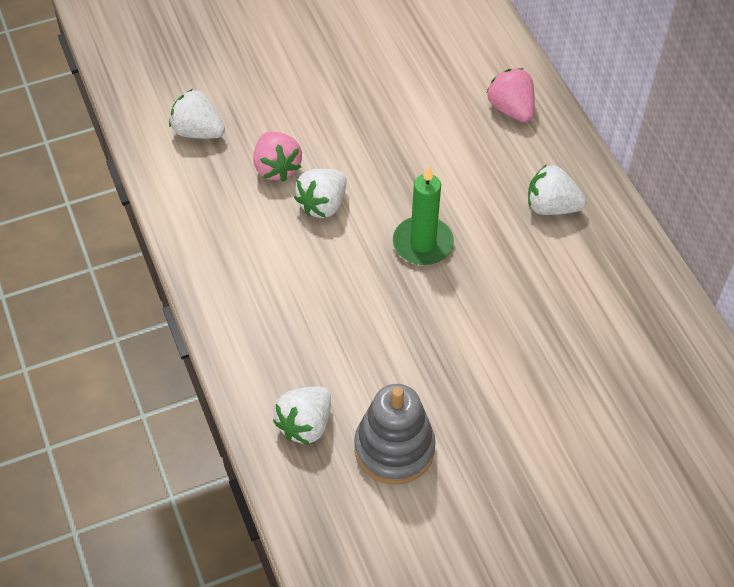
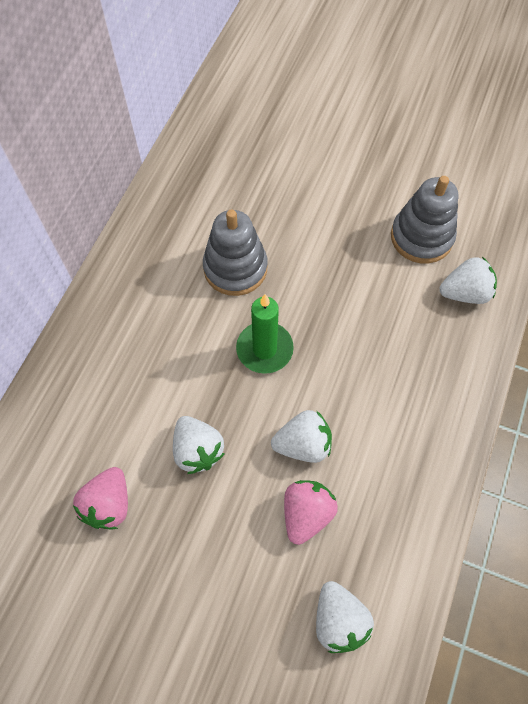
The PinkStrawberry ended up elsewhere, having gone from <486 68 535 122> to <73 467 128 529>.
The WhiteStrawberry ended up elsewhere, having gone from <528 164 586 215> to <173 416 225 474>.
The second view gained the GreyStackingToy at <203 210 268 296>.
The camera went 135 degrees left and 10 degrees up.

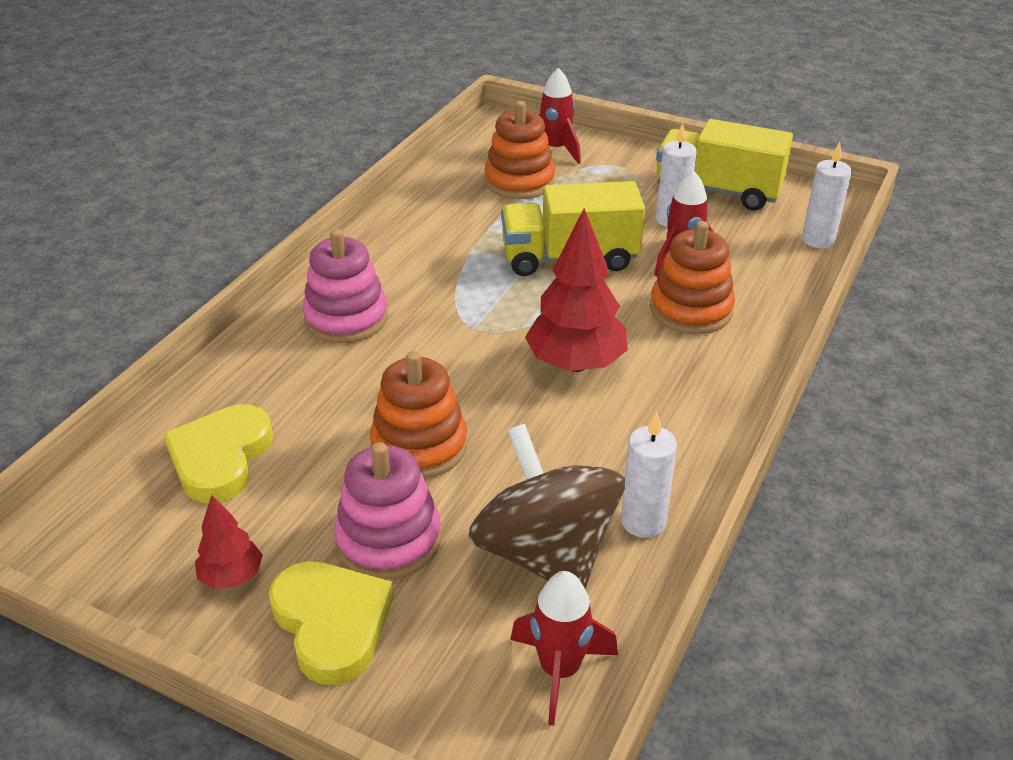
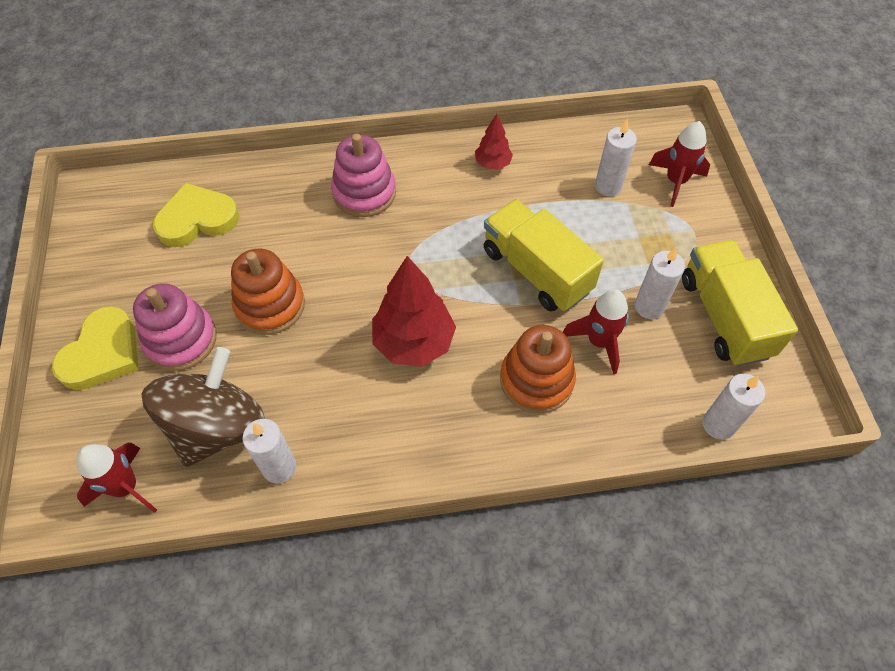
The RedTree ended up elsewhere, having gone from <195 495 263 589> to <475 114 513 170>.
Where the OrangeStackingToy stood at <484 101 555 199>, the WhiteCandle came to stand at <595 119 637 196>.
The camera went 55 degrees right and 20 degrees up.

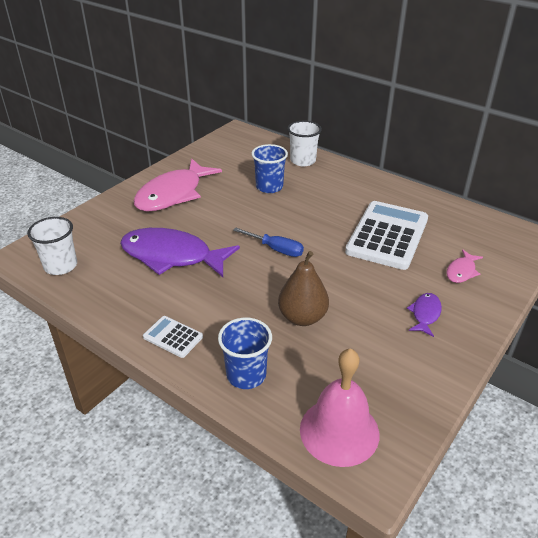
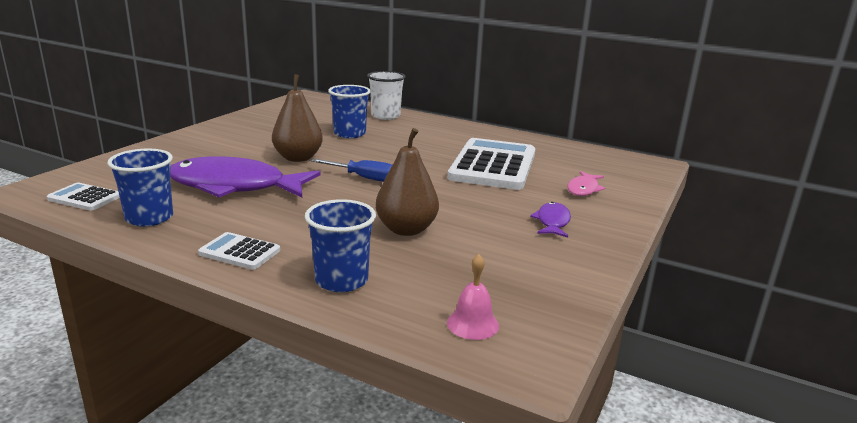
Where the WhiteCup stood at <27 217 77 275>, the WhiteCalculator came to stand at <47 183 120 211>.
The second view gained the BlueCup at <107 149 173 227>.
The second view gained the BrownPear at <272 74 323 162>.
The size of the PinkBell at <300 348 379 467> changed by a factor of 0.50.
The second view lost the PinkFish at <133 158 222 211>.
The camera went 10 degrees left and 15 degrees down.

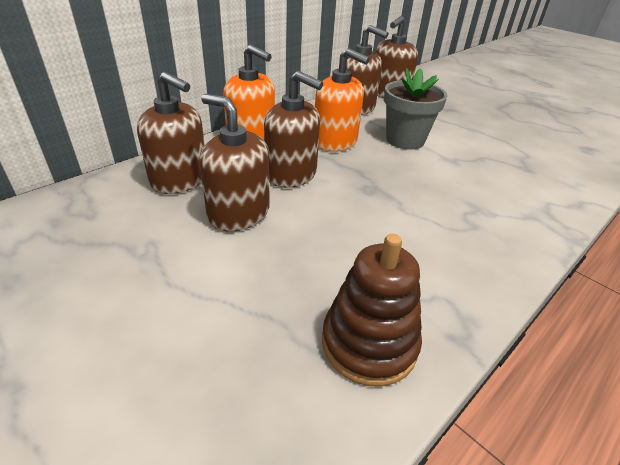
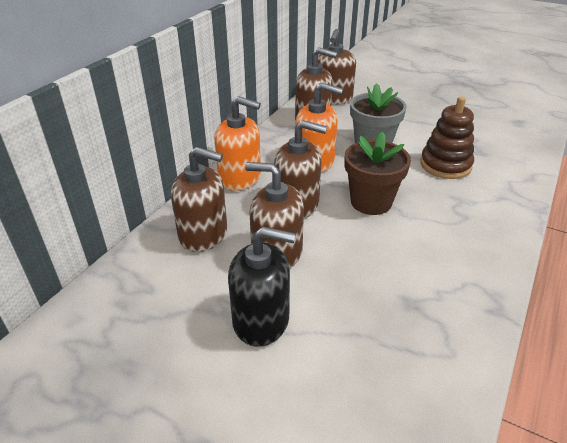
The second view gained the BlackSoapDispenser at <228 227 296 347>.
The second view gained the BrownFlowerPot at <345 132 411 215>.
The BrownStackingToy ended up elsewhere, having gone from <322 234 422 387> to <420 96 474 179>.
The camera went 15 degrees left and 0 degrees up.

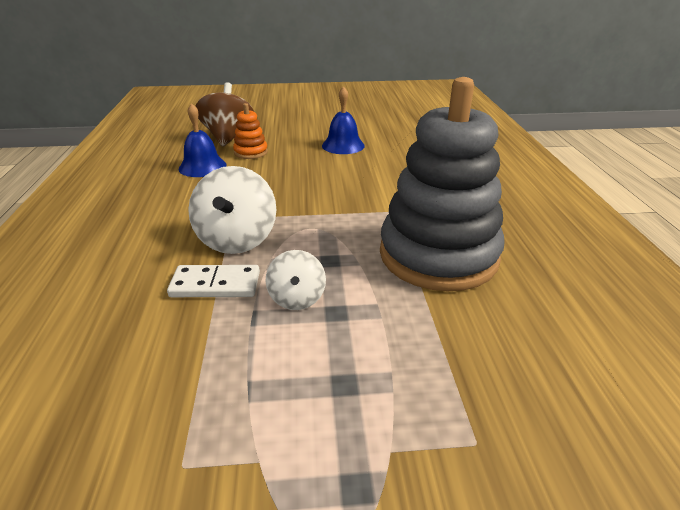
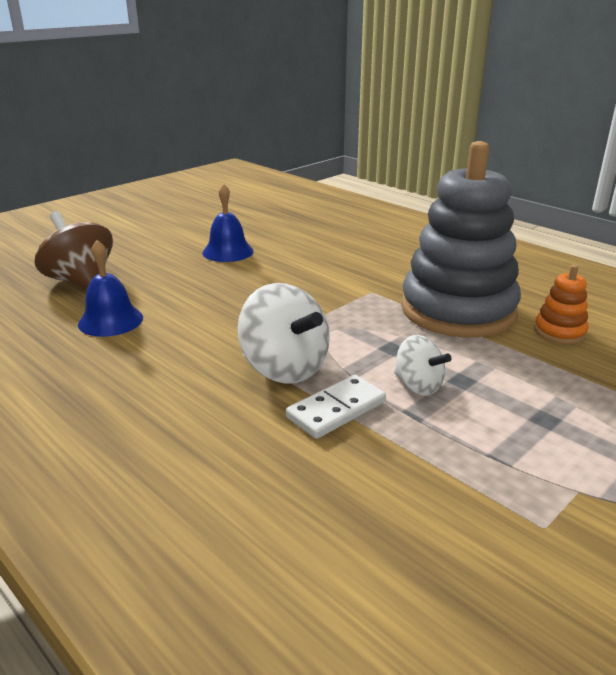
The OrangeStackingToy ended up elsewhere, having gone from <233 103 268 159> to <534 265 589 344>.
The camera went 40 degrees left and 5 degrees down.

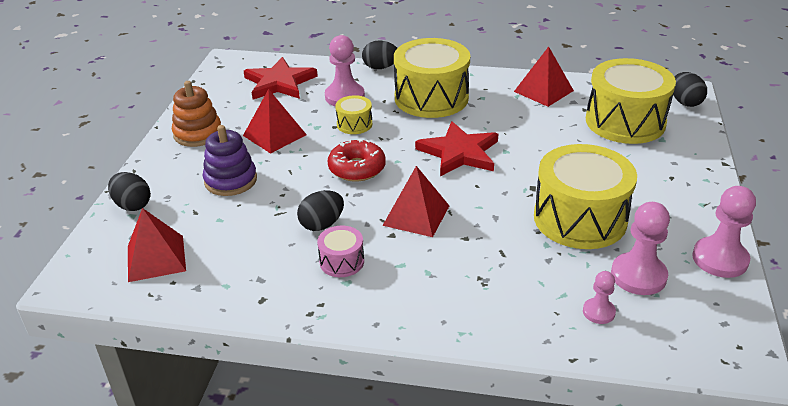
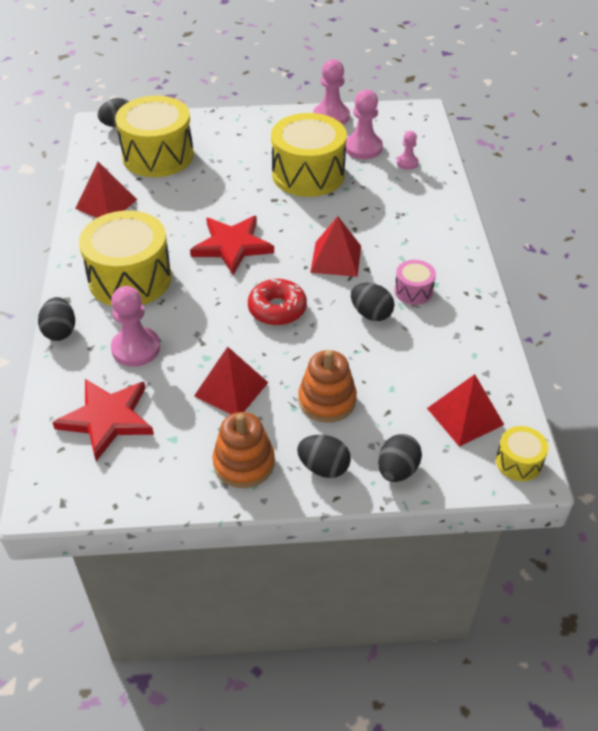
The second view gained the BlackEgg at <297 435 351 478>.
What was the PurpleStackingToy at <203 125 257 196> turned into the OrangeStackingToy at <298 350 357 423>.
The YellowDrum ended up elsewhere, having gone from <335 95 372 134> to <496 426 548 481>.
The camera went 105 degrees left and 10 degrees up.

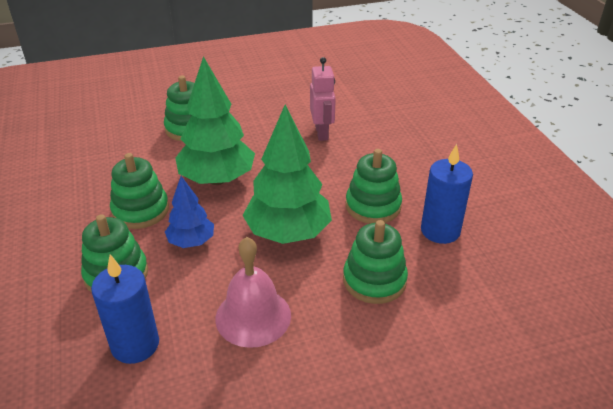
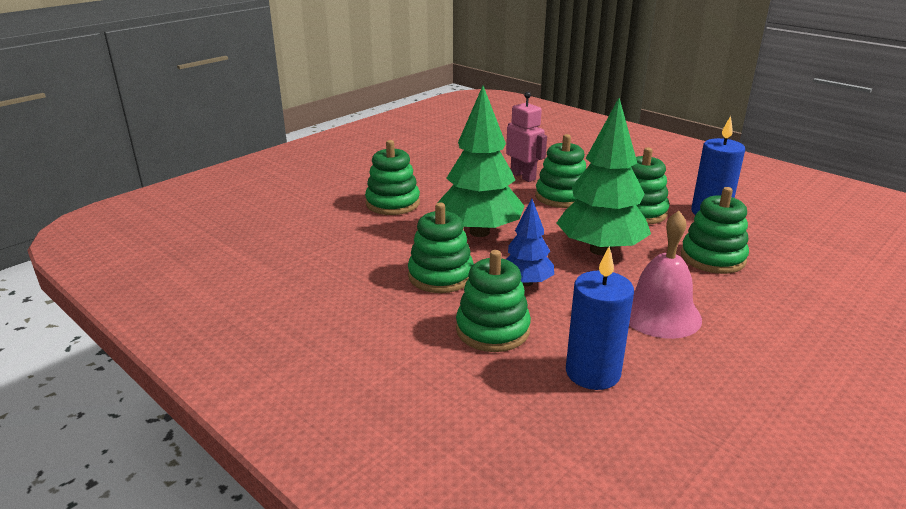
The second view gained the GreenStackingToy at <535 134 586 208>.
The camera went 30 degrees left and 10 degrees down.

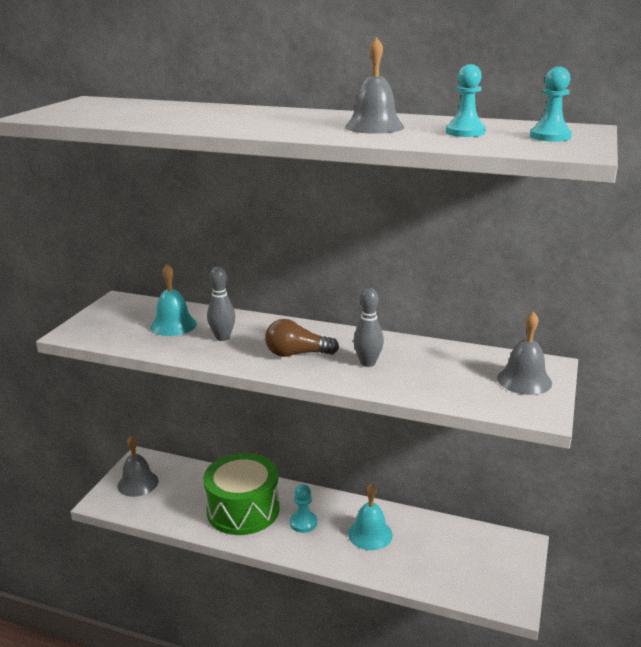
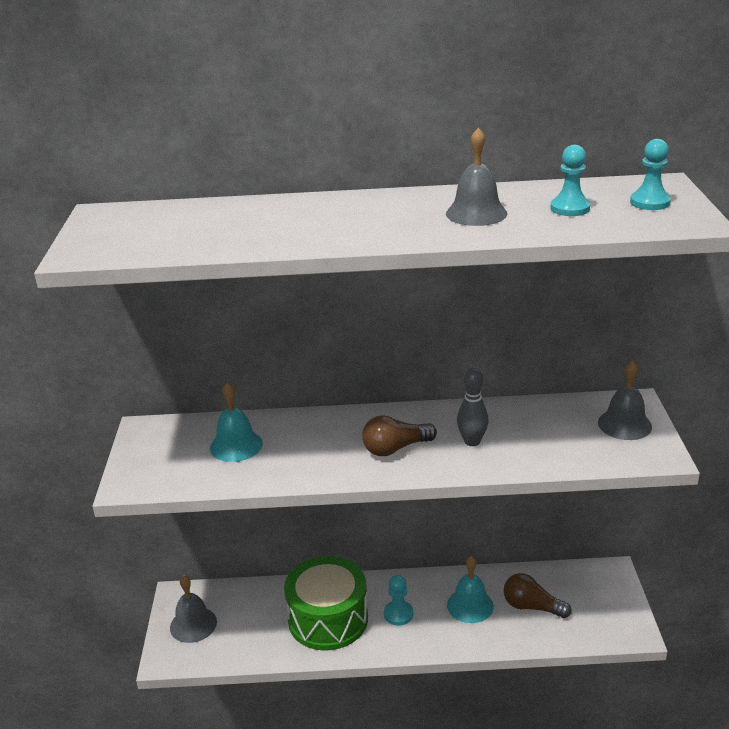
The second view gained the BrownLightBulb at <504 573 572 618>.
The second view lost the GreyBowlingPin at <207 266 235 341>.
The camera went 20 degrees left and 5 degrees up.

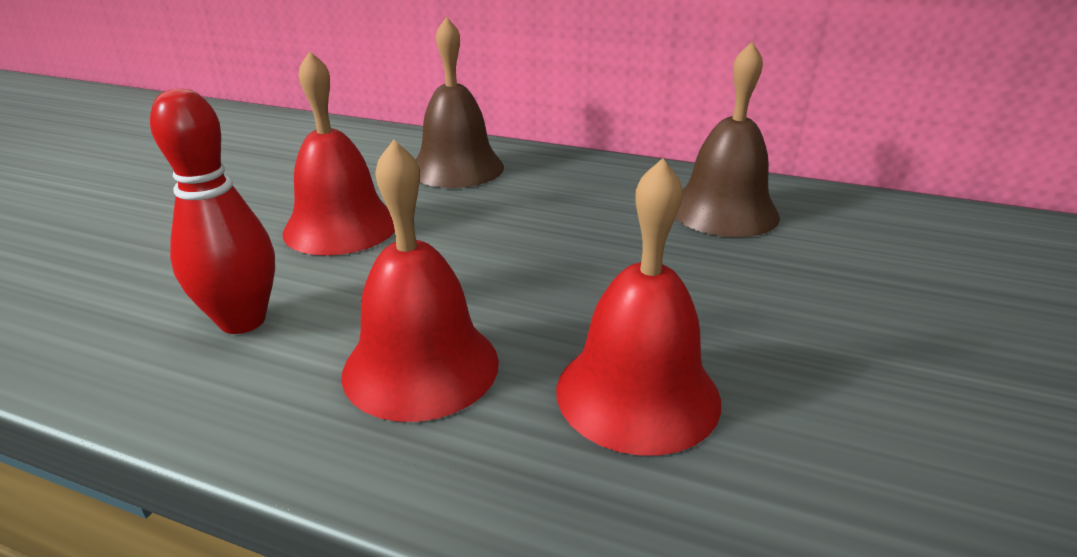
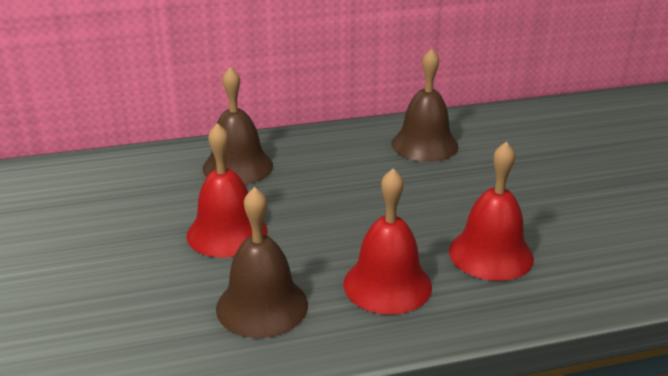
Where the RedBowlingPin stood at <150 89 275 334>, the BrownBell came to stand at <216 187 308 338>.
The camera went 35 degrees left and 0 degrees up.

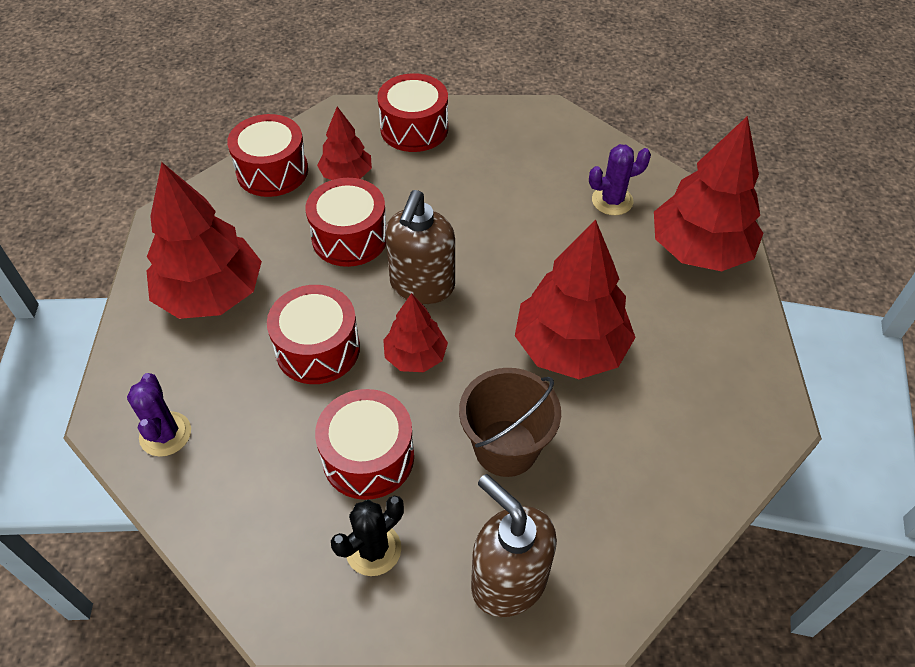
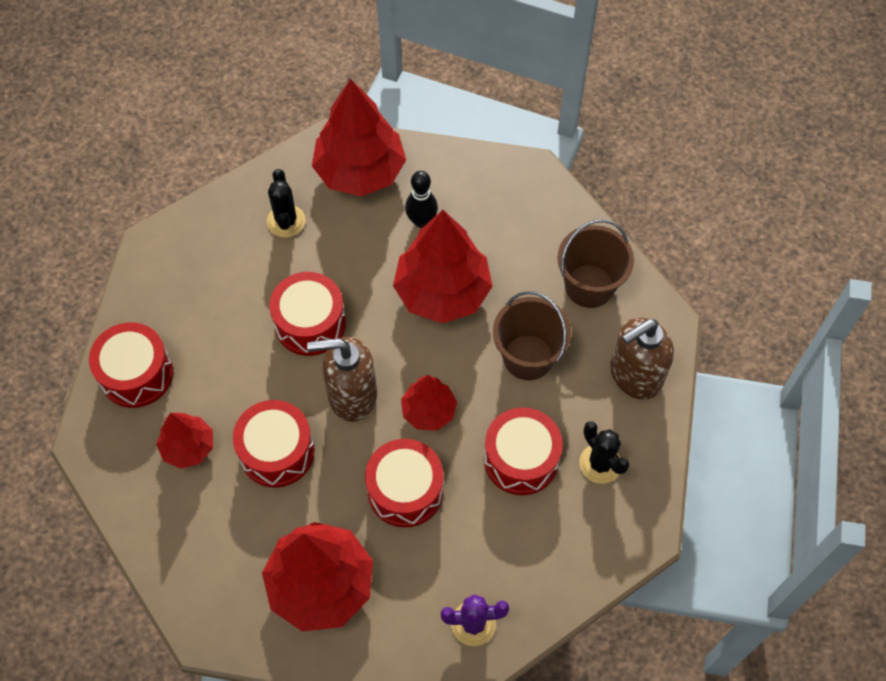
What was the PurpleCactus at <589 144 651 215> turned into the BlackCactus at <267 169 306 237>.
The RedDrum ended up elsewhere, having gone from <227 114 308 197> to <269 272 346 356>.
The BrownSoapDispenser at <385 190 455 304> ended up facing another way, 150 degrees clockwise from before.
The second view gained the BlackBowlingPin at <405 171 438 228>.
The second view gained the BrownBucket at <557 219 634 308>.
The camera went 80 degrees left and 10 degrees up.

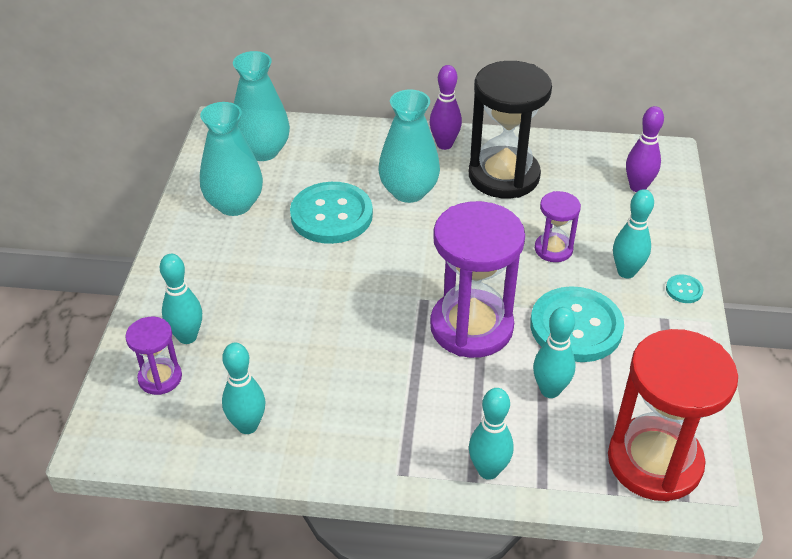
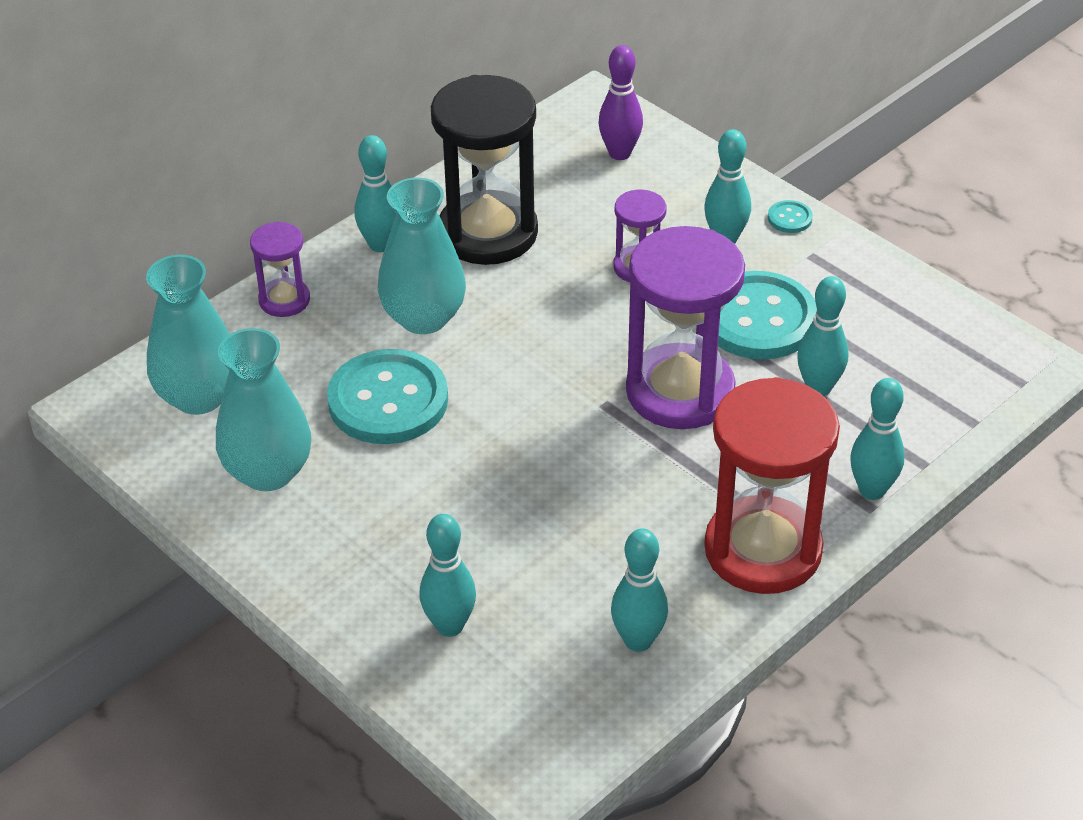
The PurpleHourglass ended up elsewhere, having gone from <125 317 182 395> to <250 221 310 317>.
What was the PurpleBowlingPin at <429 65 462 150> turned into the TurquoiseBowlingPin at <355 135 396 252>.
The RedHourglass ended up elsewhere, having gone from <608 329 738 501> to <704 377 840 594>.
The camera went 50 degrees left and 0 degrees up.

